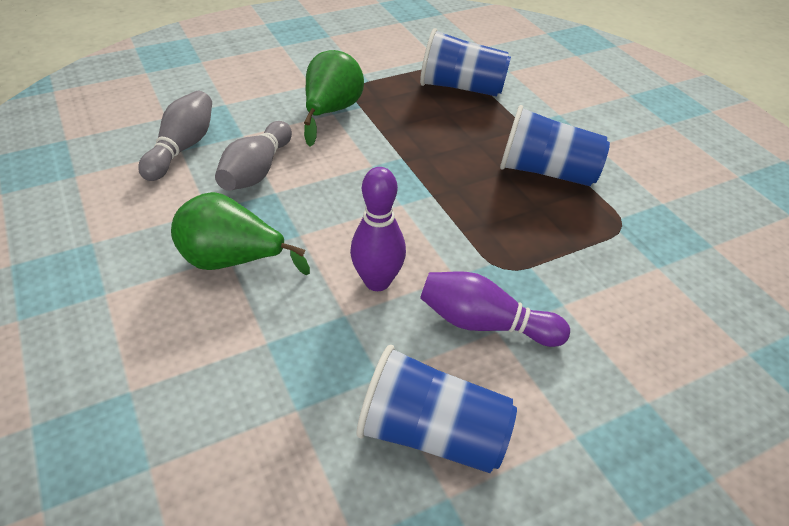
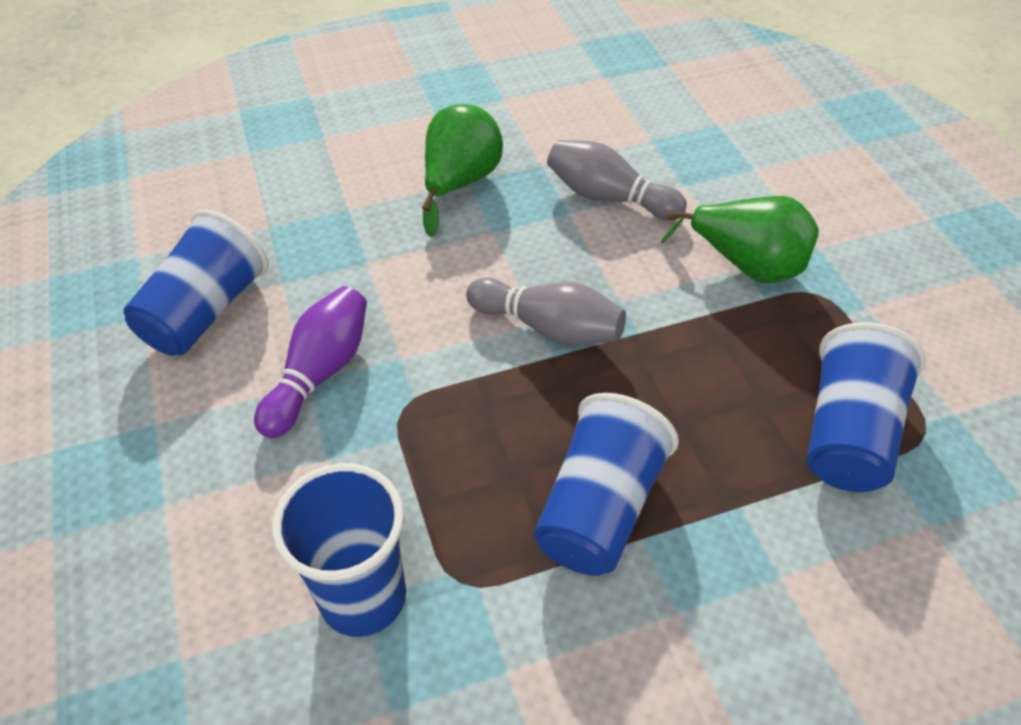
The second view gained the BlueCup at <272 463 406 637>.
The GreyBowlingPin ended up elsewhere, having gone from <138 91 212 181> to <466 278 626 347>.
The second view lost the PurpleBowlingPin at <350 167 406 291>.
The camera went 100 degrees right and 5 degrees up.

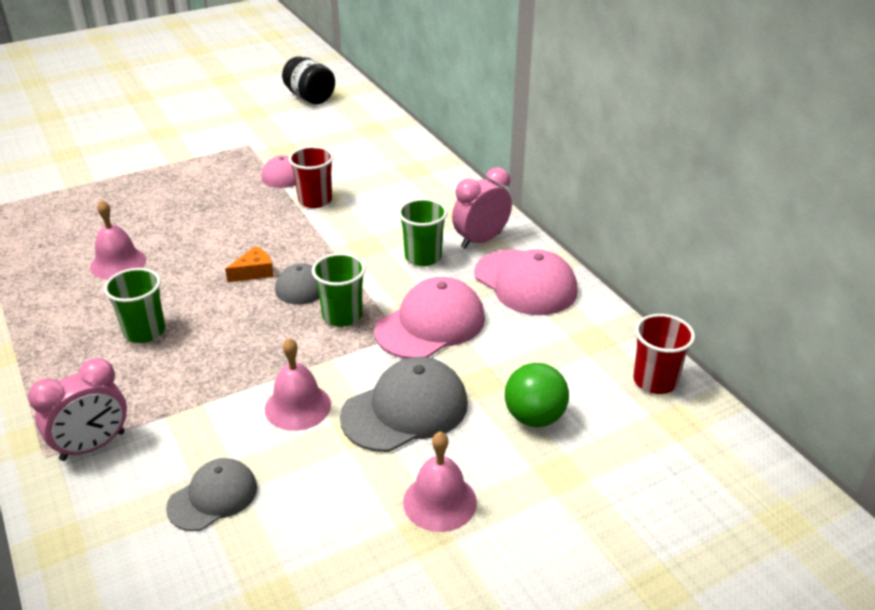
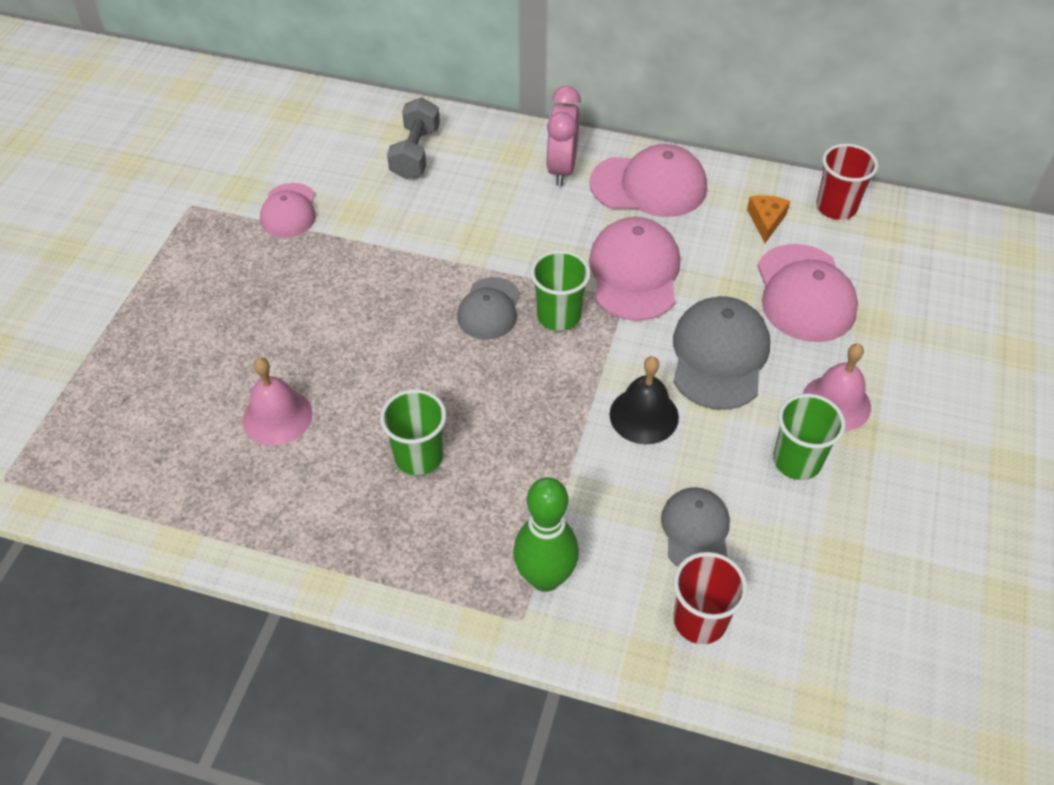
The second view gained the GreyDumbbell at <387 97 440 179>.
Where the PinkClock stood at <28 358 127 461>, the GreenBowlingPin came to stand at <513 477 579 592>.
What was the PinkBell at <265 338 331 431> turned into the BlackBell at <610 356 679 445>.
The RedCup ended up elsewhere, having gone from <288 146 334 208> to <673 552 748 644>.
The OrangeCheese ended up elsewhere, having gone from <225 246 274 282> to <747 195 790 243>.
Where the GreenBall stood at <505 363 569 427>, the PinkCap came to stand at <757 244 858 342>.
The GreenCup ended up elsewhere, having gone from <398 198 447 266> to <773 393 845 480>.
The second view lost the BlackJar at <282 56 335 104>.
The camera went 45 degrees left and 15 degrees up.

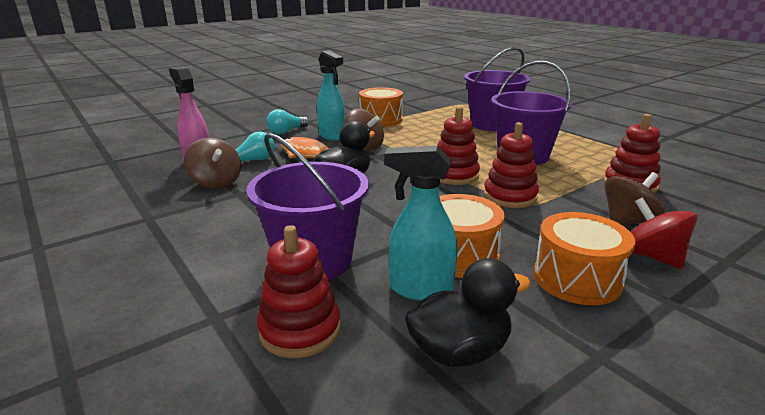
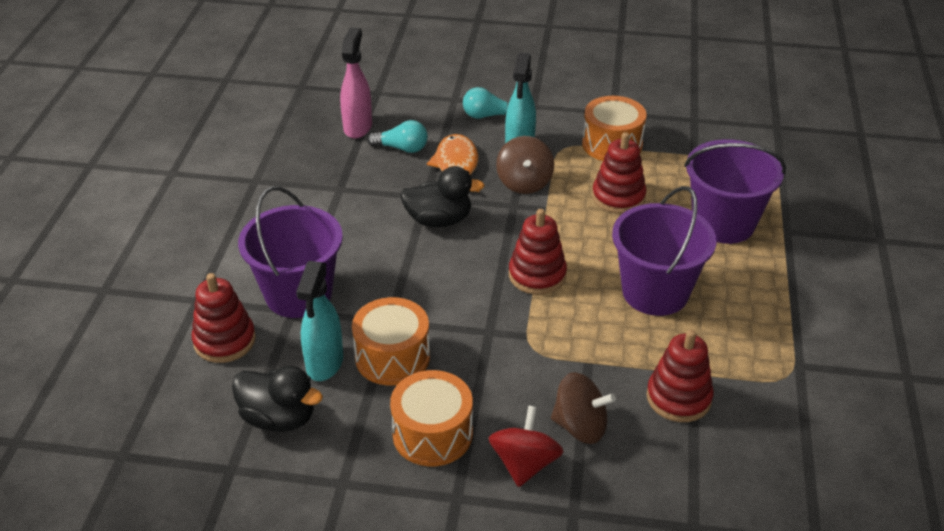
The TurquoiseSprayBottle at <385 145 457 301> ended up facing another way, 135 degrees counterclockwise from before.
The RedStackingToy ended up elsewhere, having gone from <484 122 539 208> to <592 132 646 214>.
The second view lost the BrownSpinningTop at <184 138 241 189>.
The camera went 45 degrees right and 15 degrees up.

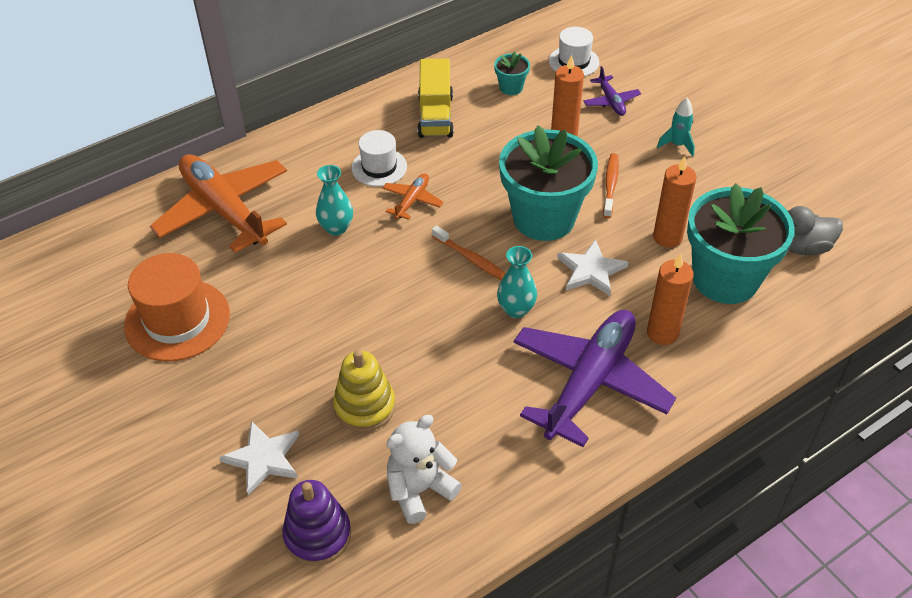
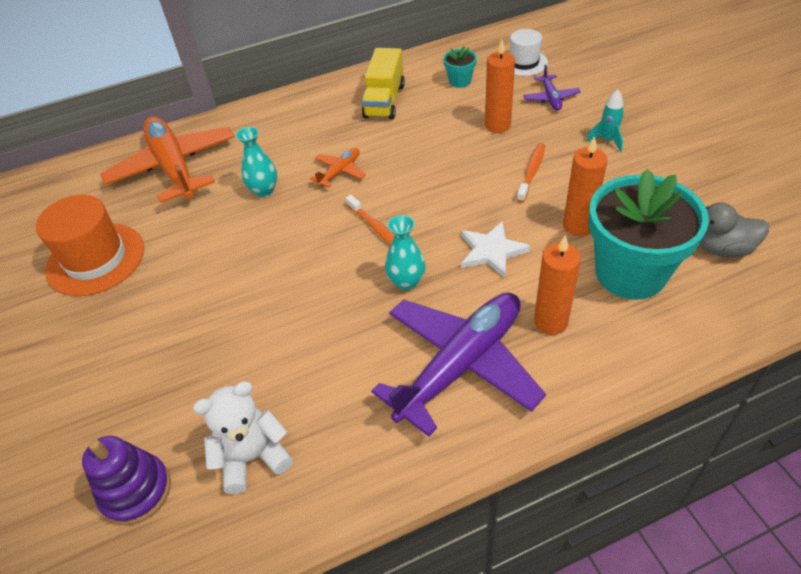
The second view lost the WhiteStar at <219 421 299 496>.
The second view lost the YellowStackingToy at <333 350 395 432>.
The second view lost the WhiteHat at <351 130 407 187>.
The second view lost the TurquoiseFlowerPot at <499 125 598 241>.
The camera went 15 degrees right and 0 degrees up.

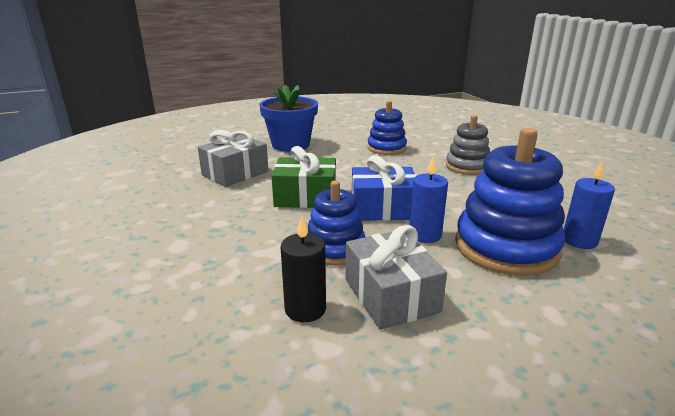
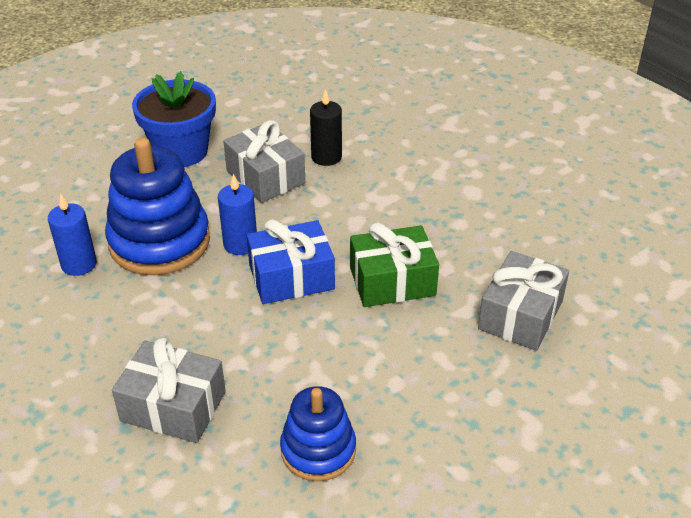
Where the GreyStackingToy stood at <446 115 490 175>, the GreyGift came to stand at <112 337 226 443>.
The BlueFlowerPot ended up elsewhere, having gone from <259 85 318 152> to <132 71 216 167>.
The second view lost the BlueStackingToy at <308 181 365 266>.
The camera went 165 degrees right and 15 degrees up.

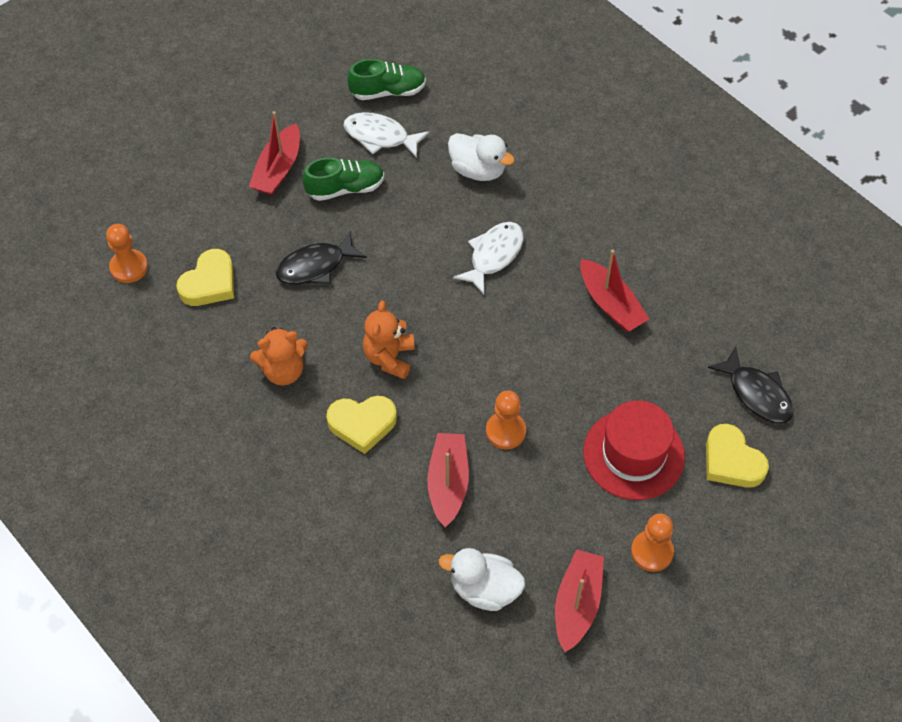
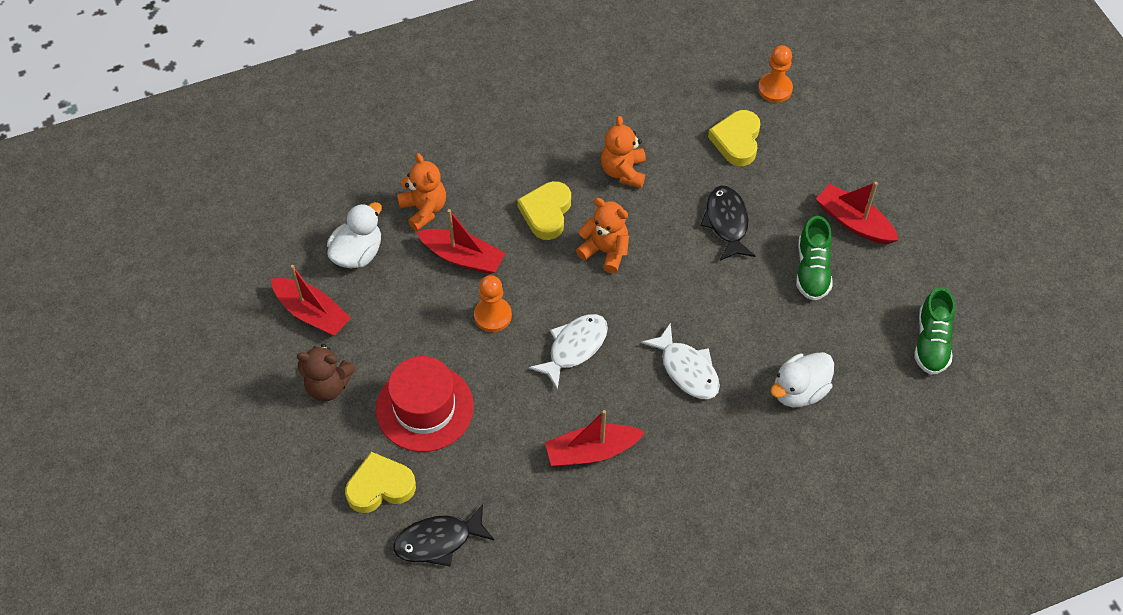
Where the OrangePawn stood at <631 514 674 572>, the BrownTeddyBear came to stand at <297 344 355 401>.
The second view gained the OrangeTeddyBear at <397 153 446 231>.
The WhiteFish ended up elsewhere, having gone from <343 112 429 158> to <529 314 608 390>.
The YellowHeart at <176 249 234 306> ended up facing another way, 45 degrees clockwise from before.
The camera went 110 degrees right and 0 degrees up.

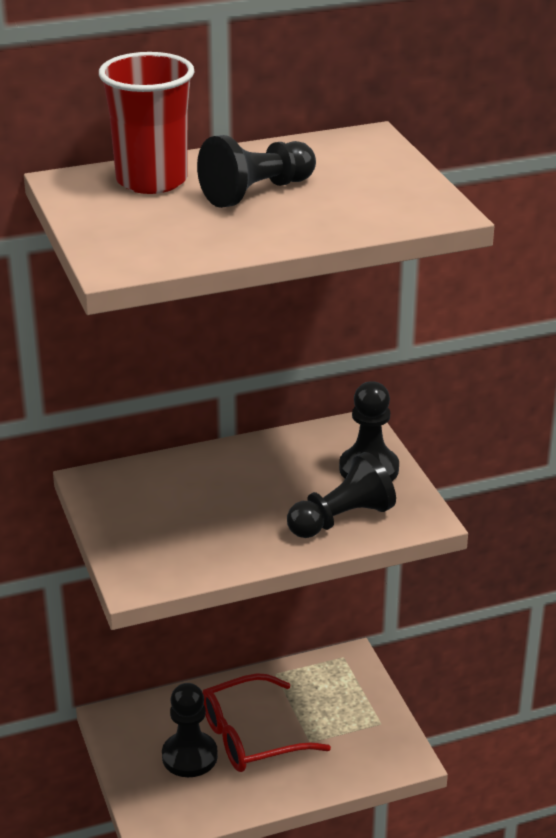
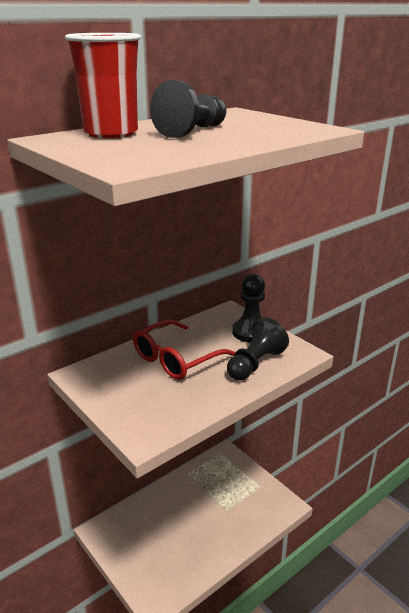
The RedGlasses ended up elsewhere, having gone from <202 673 331 772> to <133 320 236 380>.
The second view lost the BlackPawn at <162 683 218 777>.
The camera went 20 degrees left and 5 degrees down.

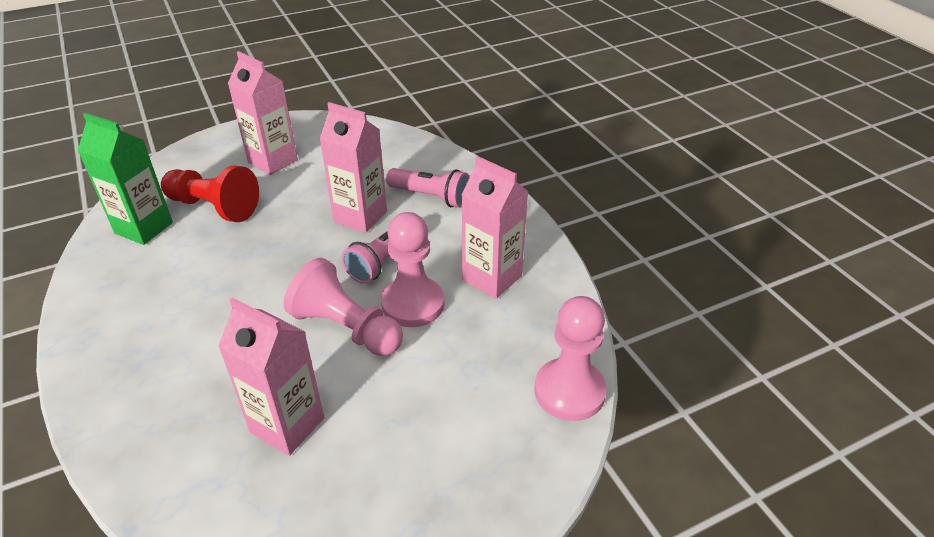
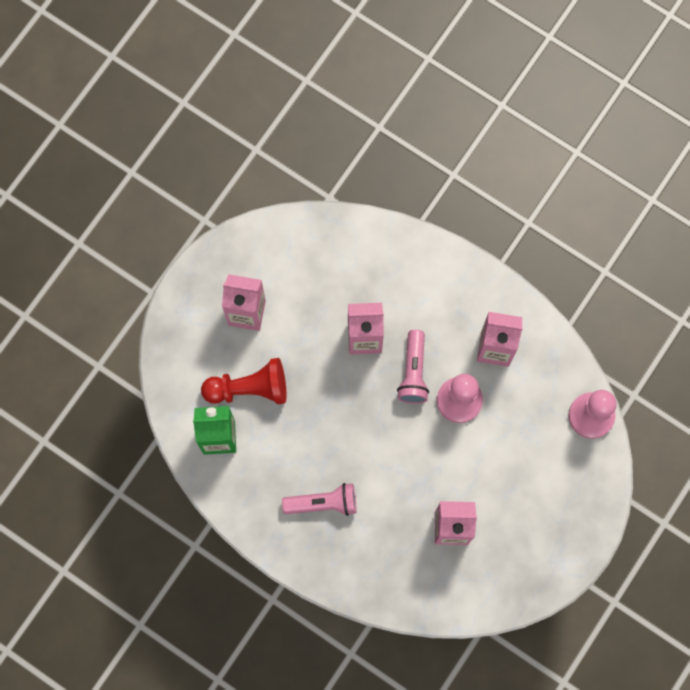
The PinkFlashlight ended up elsewhere, having gone from <386 168 470 208> to <282 483 357 516>.
The second view lost the PinkPawn at <284 258 403 356>.
The camera went 30 degrees left and 35 degrees up.

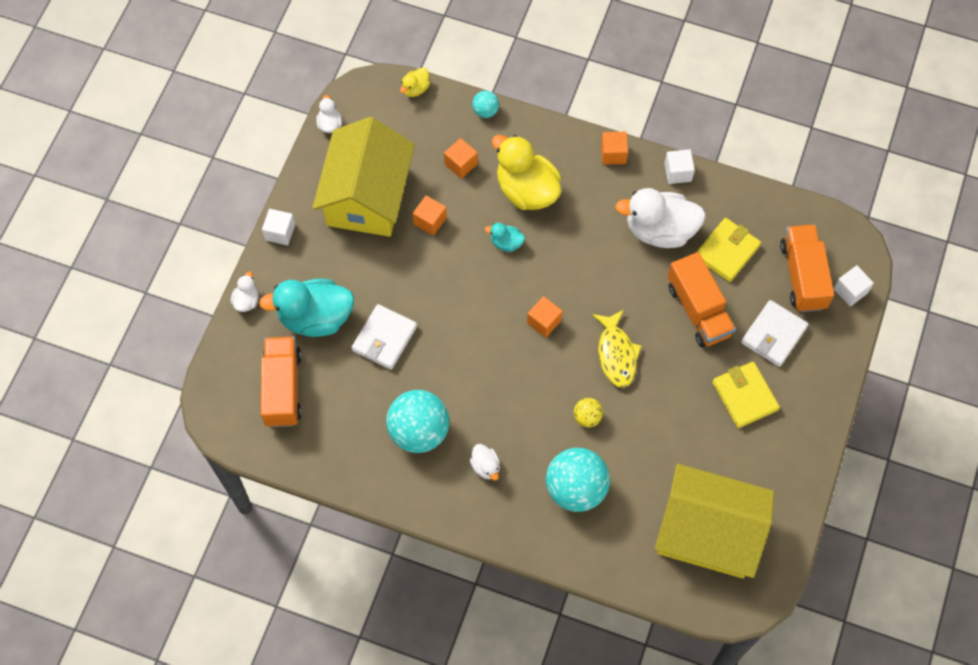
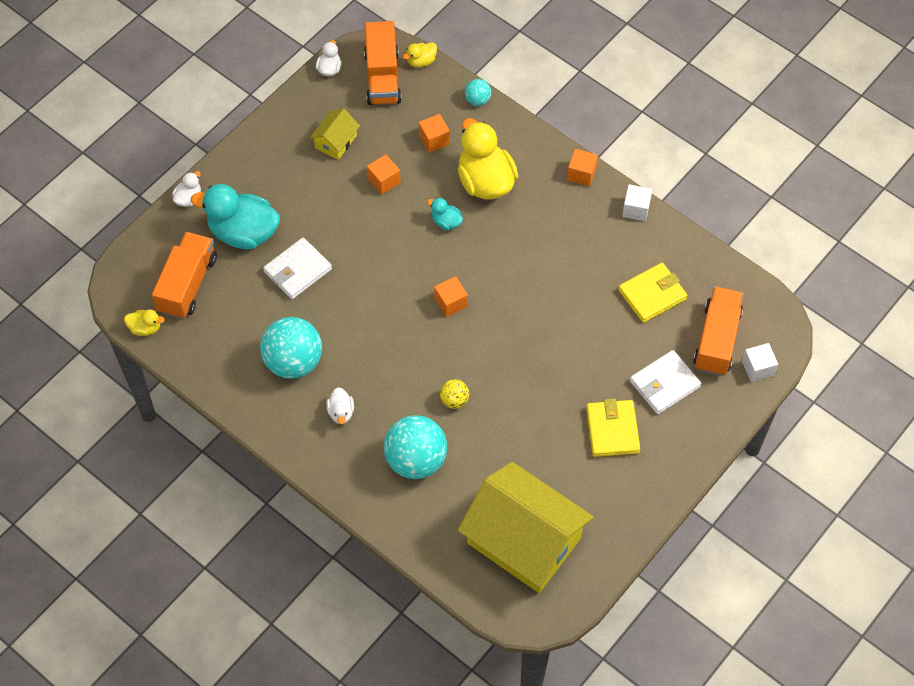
The second view gained the YellowDuck at <124 309 165 336>.
The size of the YellowHouse at <312 117 415 237> changed by a factor of 0.43.
The OrangeTruck ended up elsewhere, having gone from <668 252 736 347> to <364 21 402 105>.
The second view lost the WhiteCube at <262 209 295 246>.
The second view lost the YellowFish at <592 310 642 388>.
The second view lost the WhiteDuck at <615 188 706 248>.
The camera went 20 degrees right and 5 degrees down.

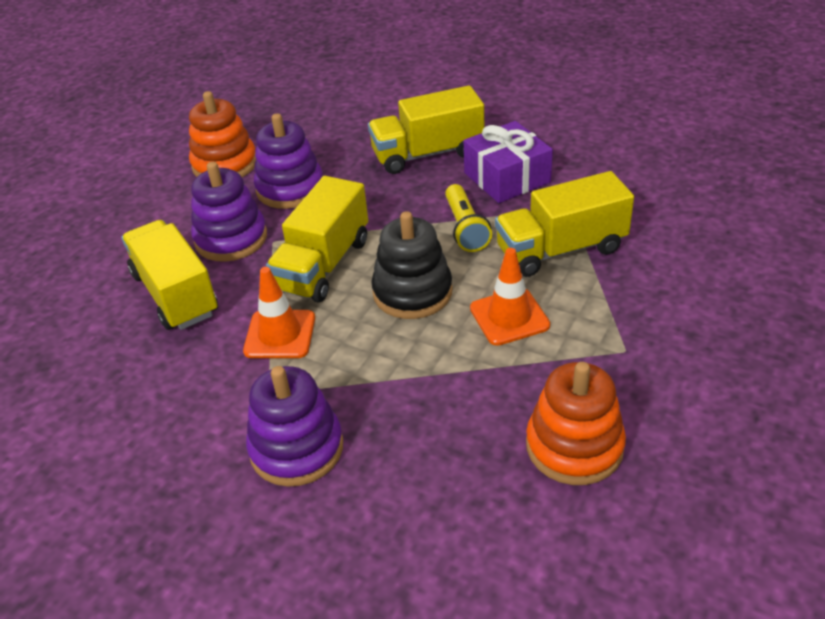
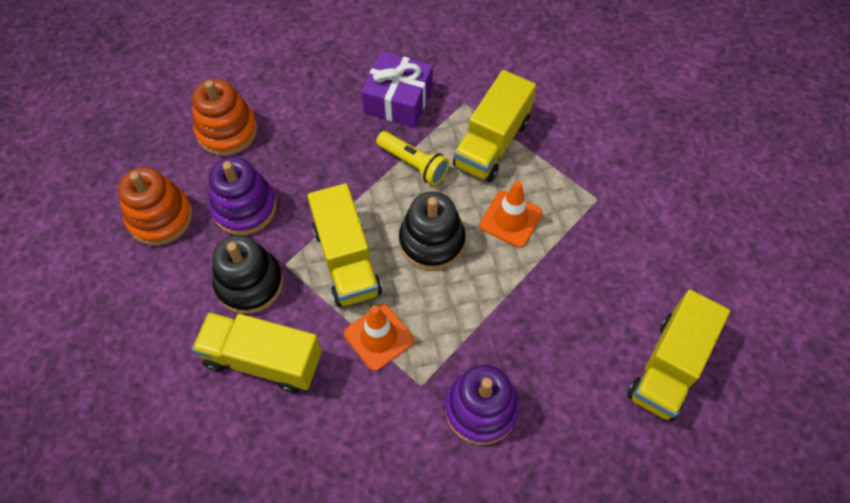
The OrangeStackingToy ended up elsewhere, having gone from <526 362 626 485> to <192 79 257 156>.
What was the PurpleStackingToy at <191 162 267 262> turned into the BlackStackingToy at <212 235 283 314>.
The YellowTruck ended up elsewhere, having gone from <368 85 484 174> to <627 290 730 421>.
The camera went 45 degrees left and 20 degrees up.

